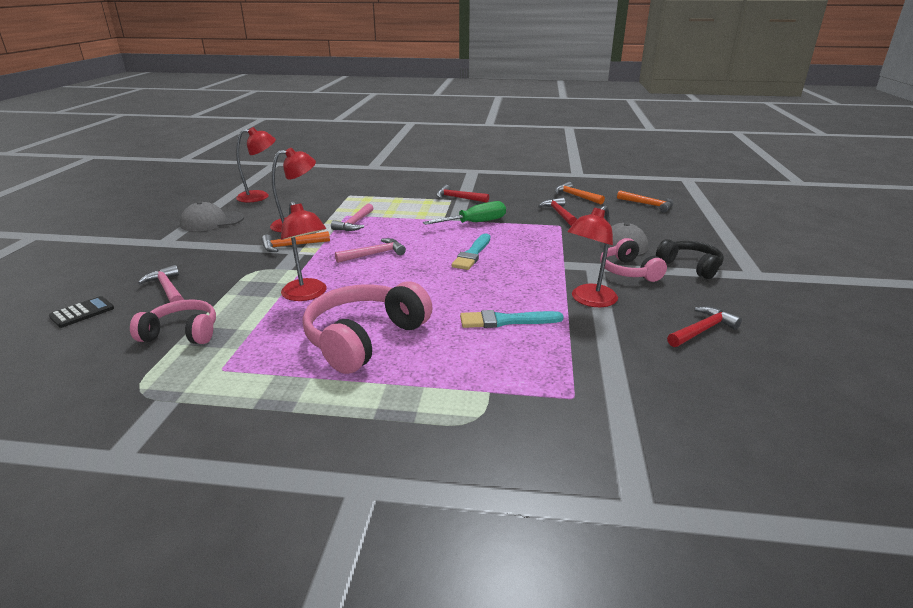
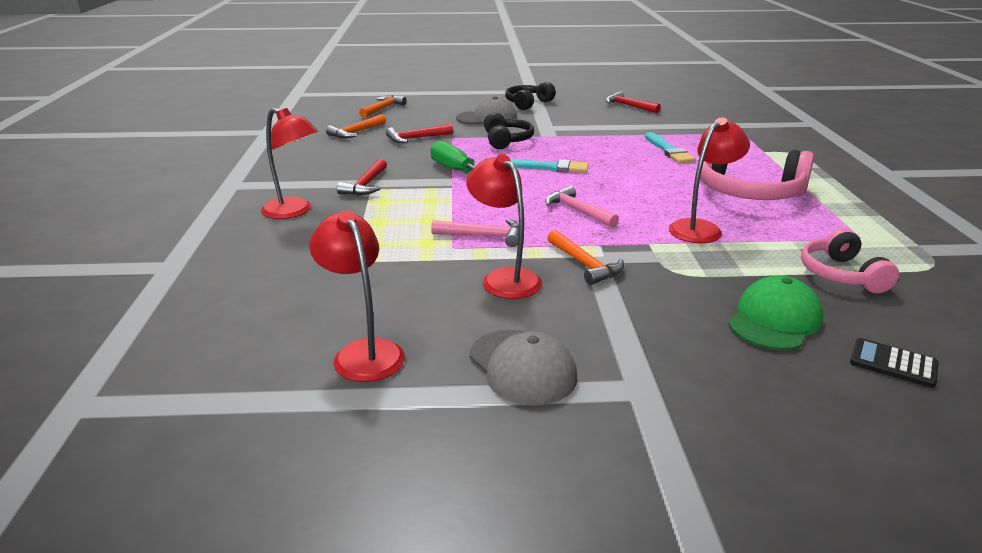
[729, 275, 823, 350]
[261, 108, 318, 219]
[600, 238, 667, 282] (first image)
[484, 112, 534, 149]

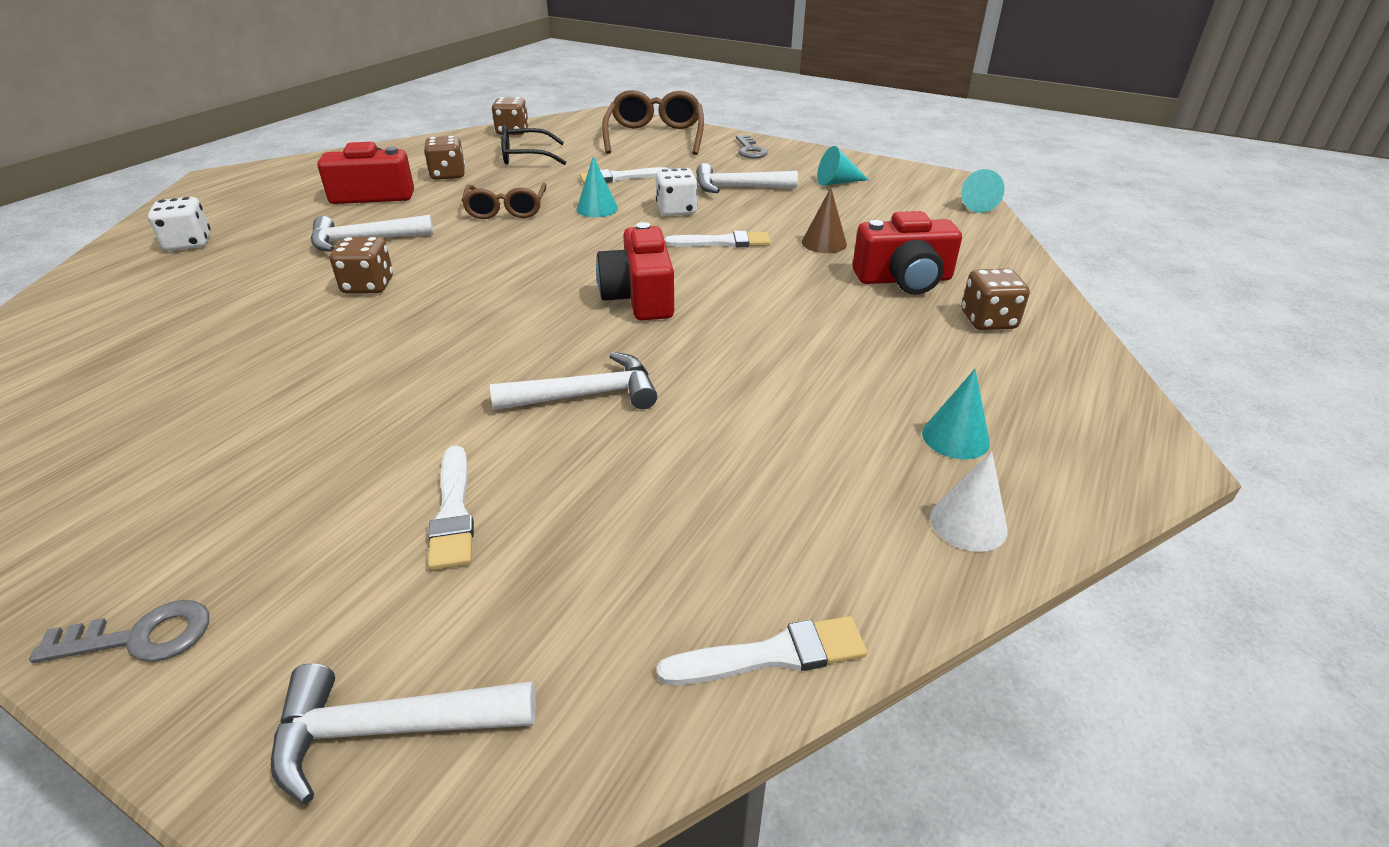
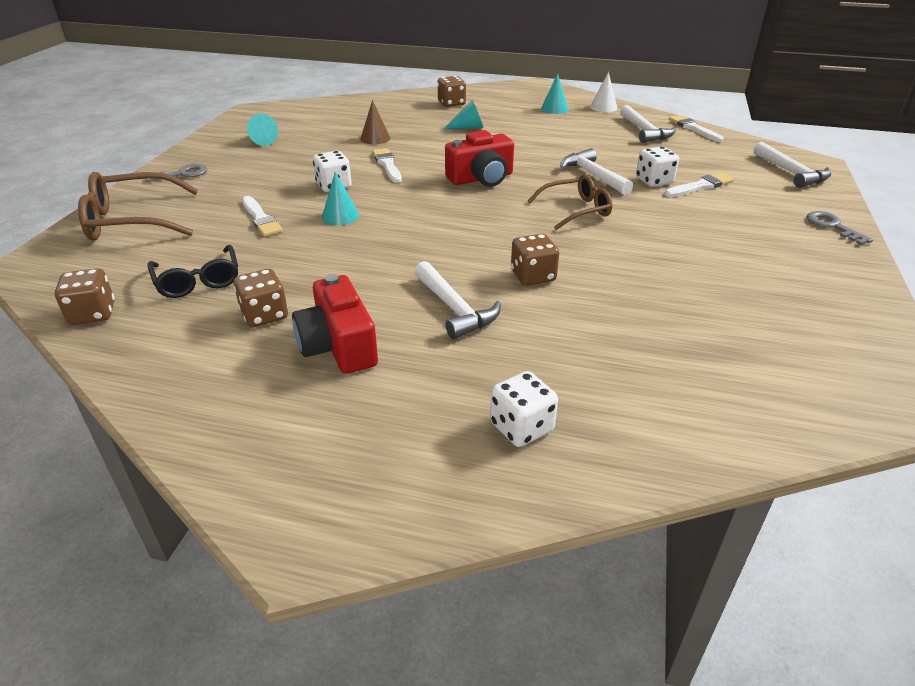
[528, 174, 612, 230]
[620, 105, 676, 143]
[853, 211, 962, 295] (first image)
[444, 100, 483, 129]
[636, 146, 679, 187]

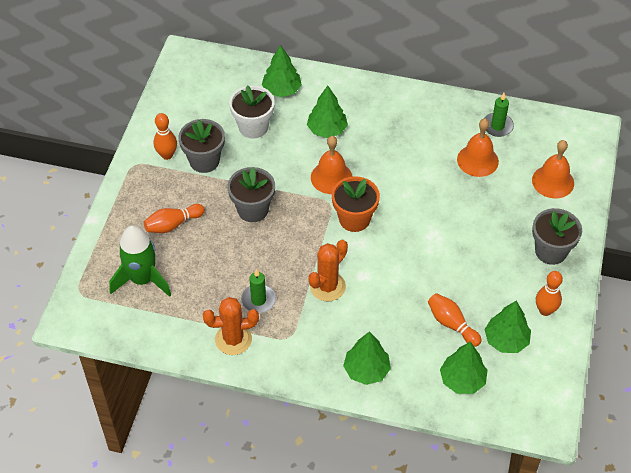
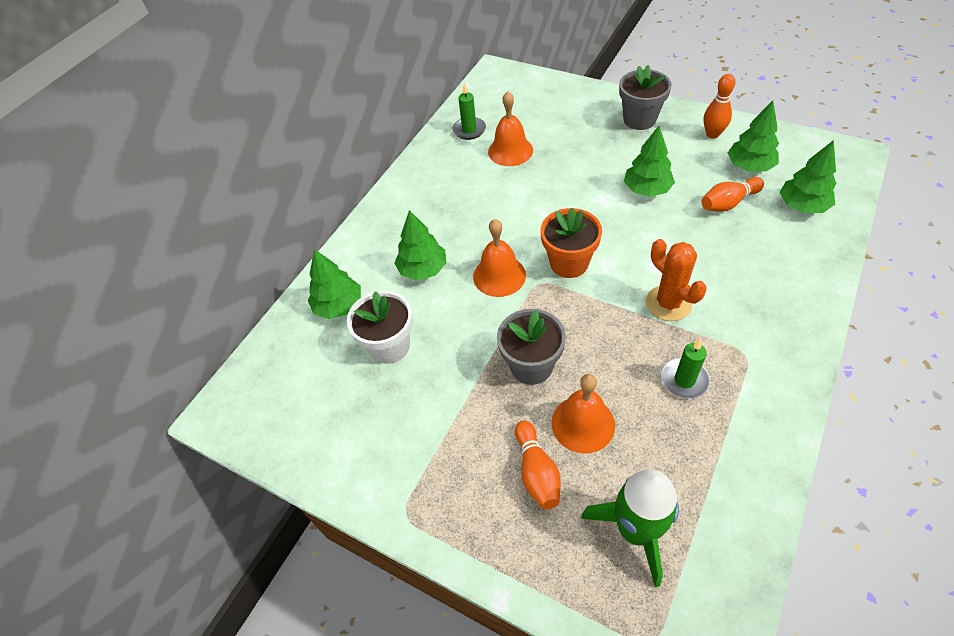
[154, 113, 177, 160] (first image)
[178, 119, 225, 173] (first image)
[203, 297, 259, 355] (first image)
[624, 126, 675, 197]
[551, 374, 615, 454]

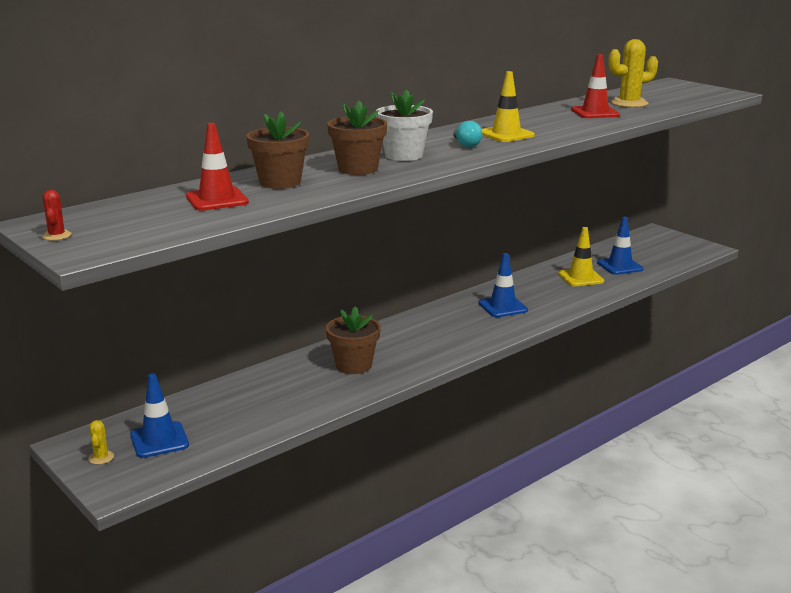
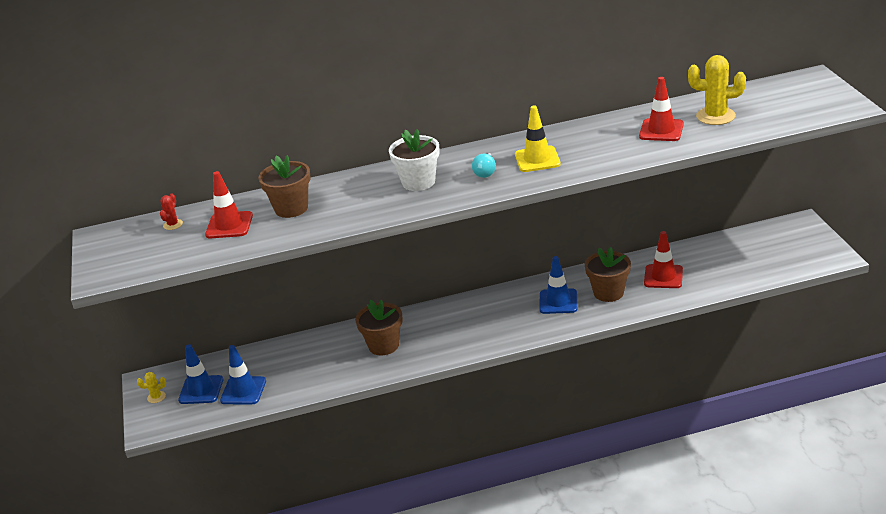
[160, 193, 183, 230]
[137, 372, 166, 403]
[585, 247, 631, 302]
[644, 231, 683, 288]
[220, 345, 266, 404]

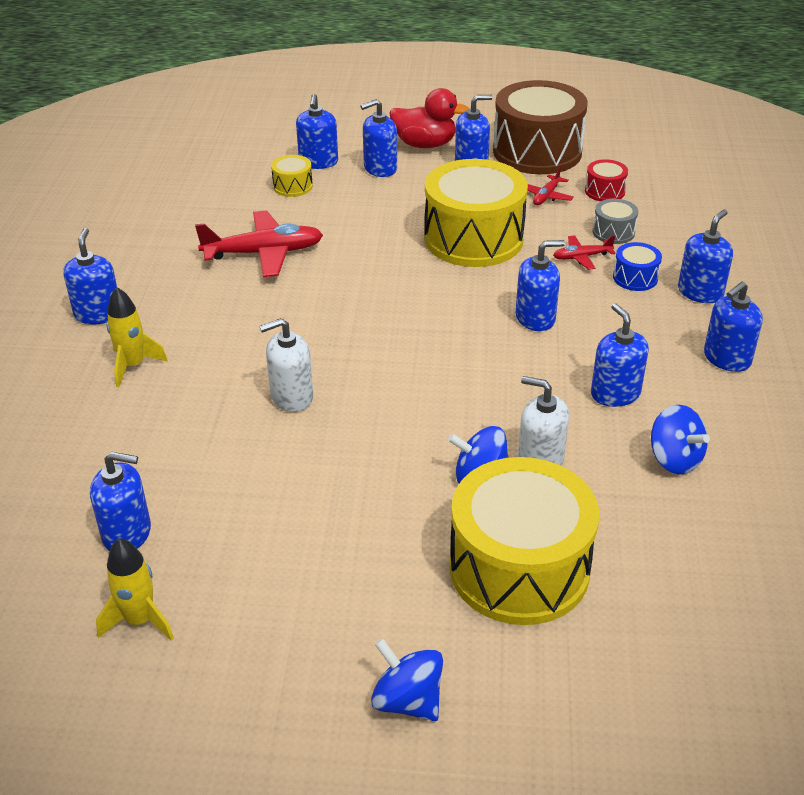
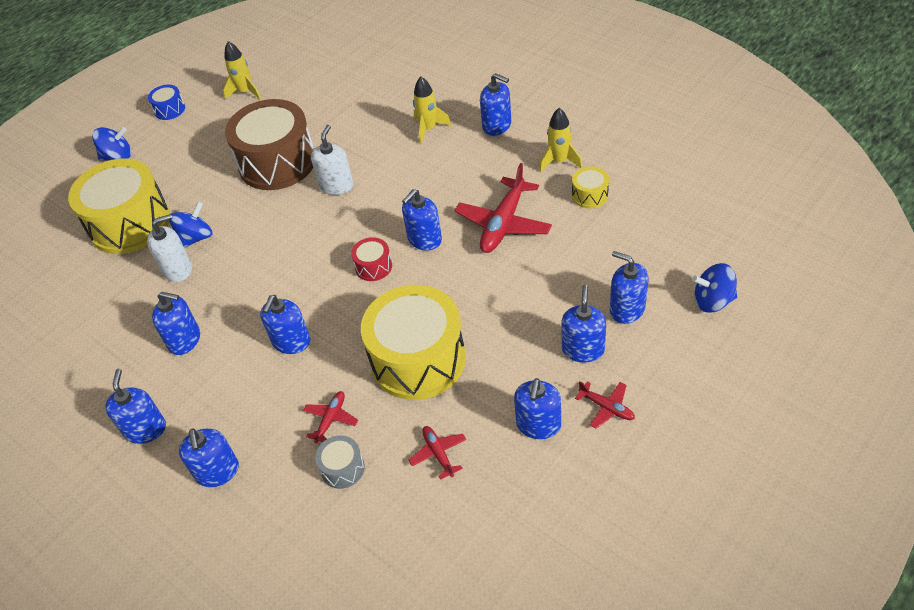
[402, 189, 442, 251]
[572, 167, 609, 208]
[575, 381, 635, 429]
[225, 99, 314, 190]
[351, 237, 392, 281]
[148, 85, 185, 120]
[692, 263, 737, 313]
[539, 108, 582, 172]

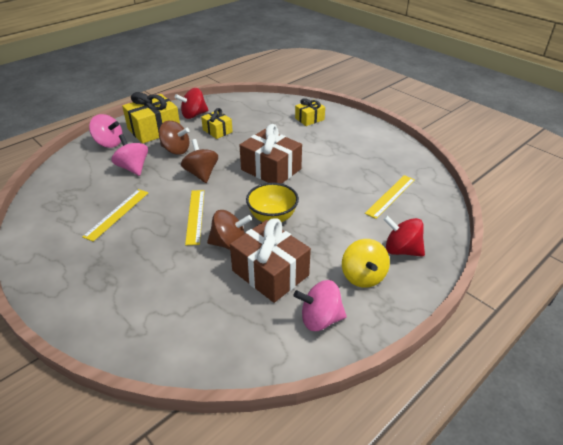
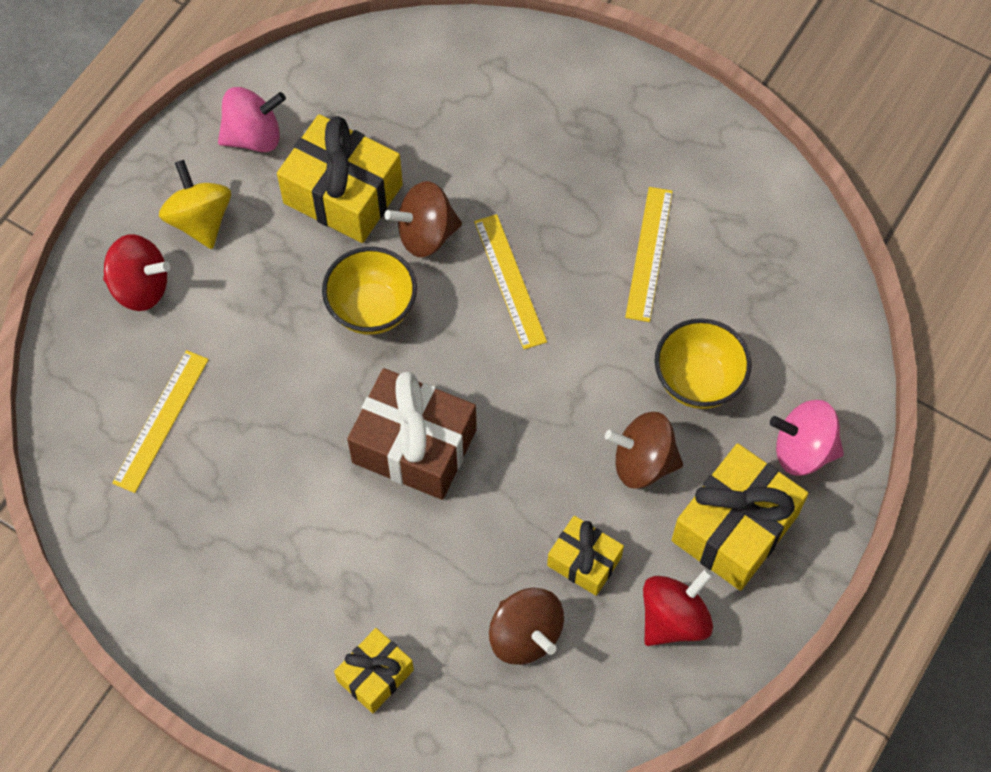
[655, 318, 752, 409]
[489, 588, 564, 665]
[277, 114, 403, 243]

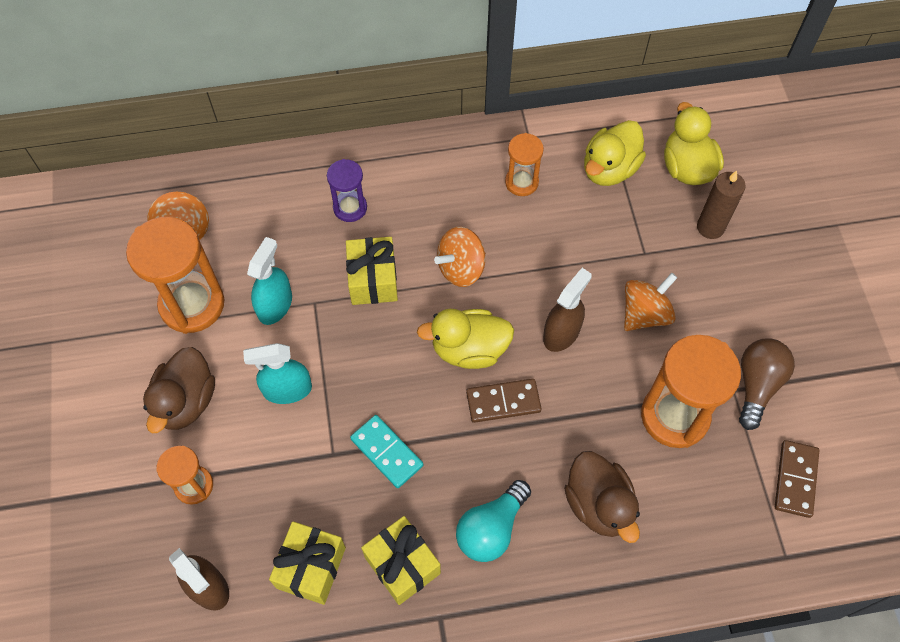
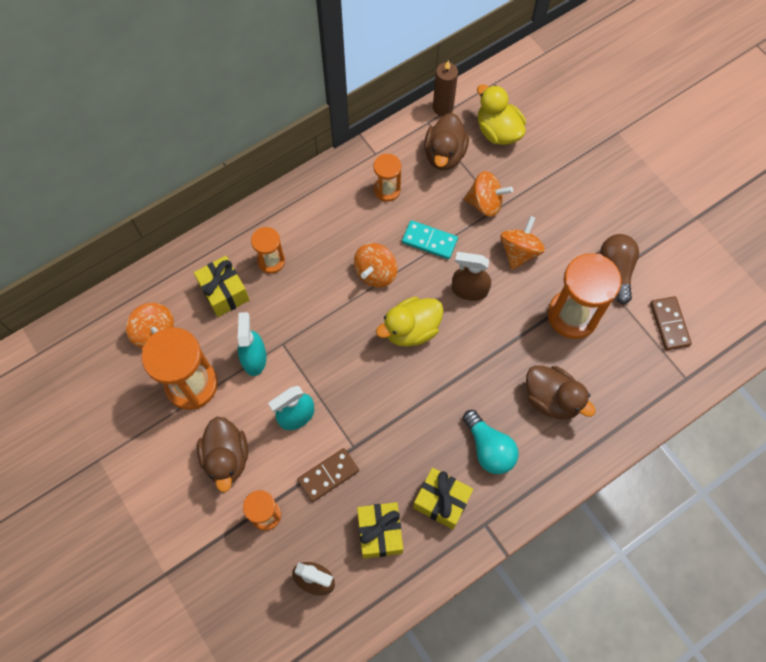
[251, 227, 285, 274]
[194, 256, 250, 317]
[402, 220, 458, 259]
[463, 410, 518, 474]
[297, 448, 359, 502]
[452, 252, 491, 301]
[424, 113, 469, 170]
[433, 60, 458, 116]
[464, 171, 513, 217]

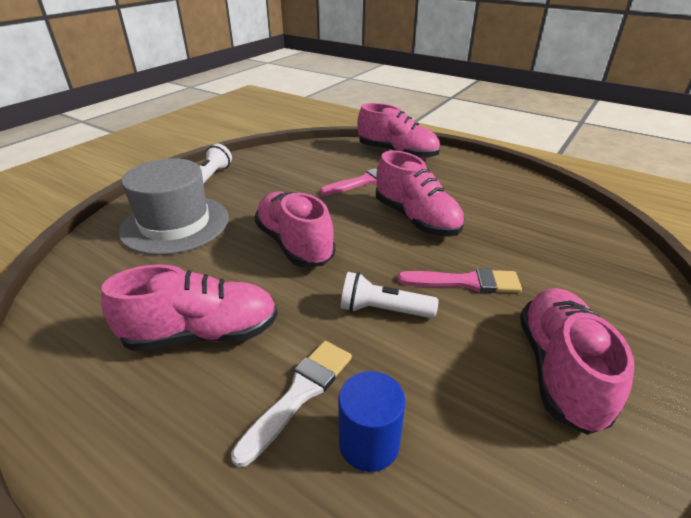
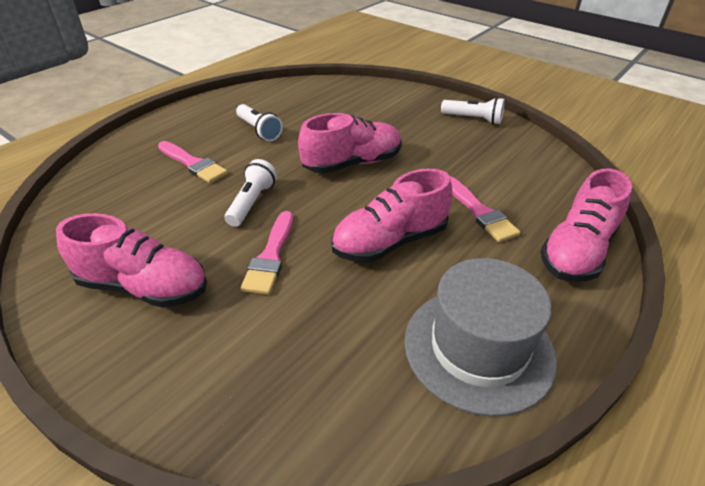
[236, 104, 283, 141]
[405, 258, 557, 416]
[158, 141, 228, 183]
[338, 371, 405, 472] (first image)

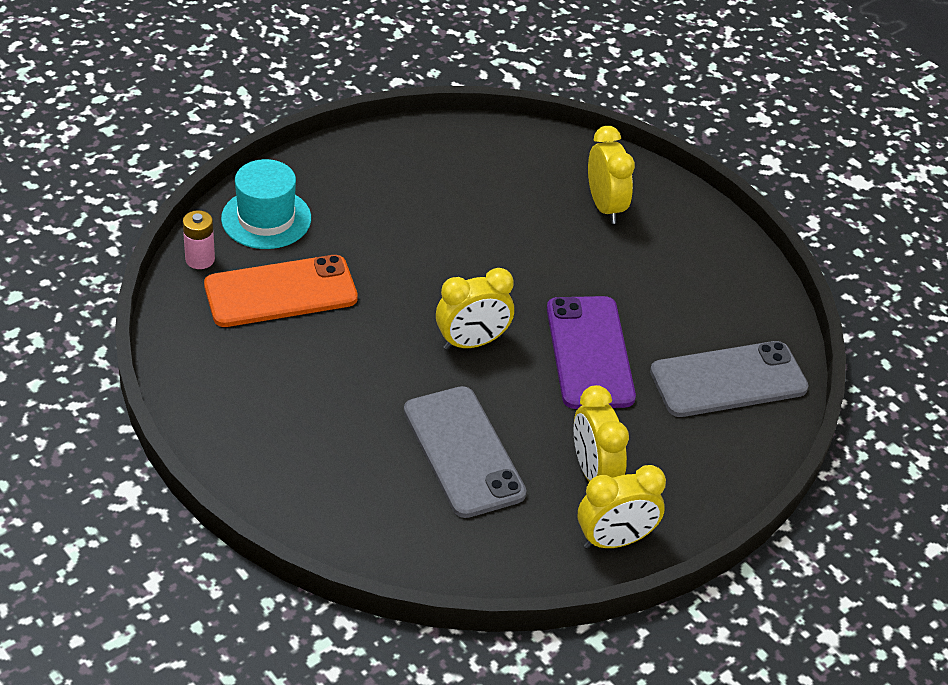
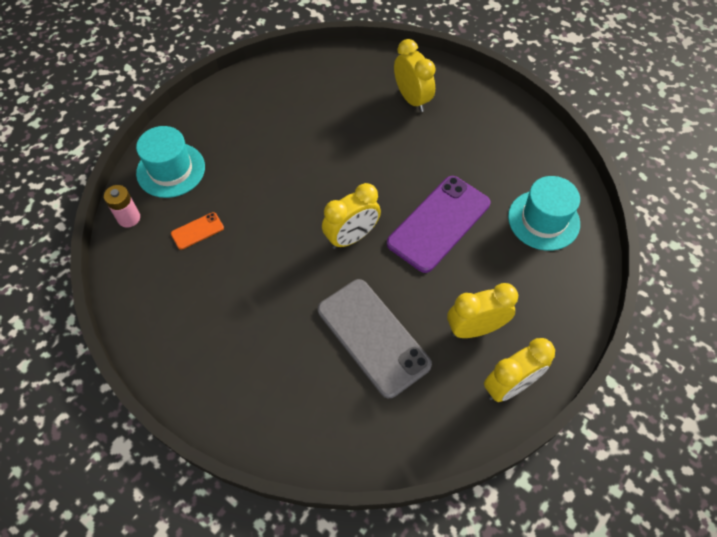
[171, 212, 224, 250]
[387, 176, 490, 273]
[447, 283, 518, 338]
[508, 176, 580, 251]

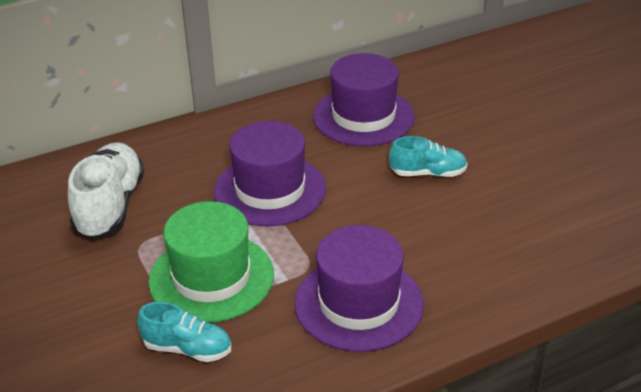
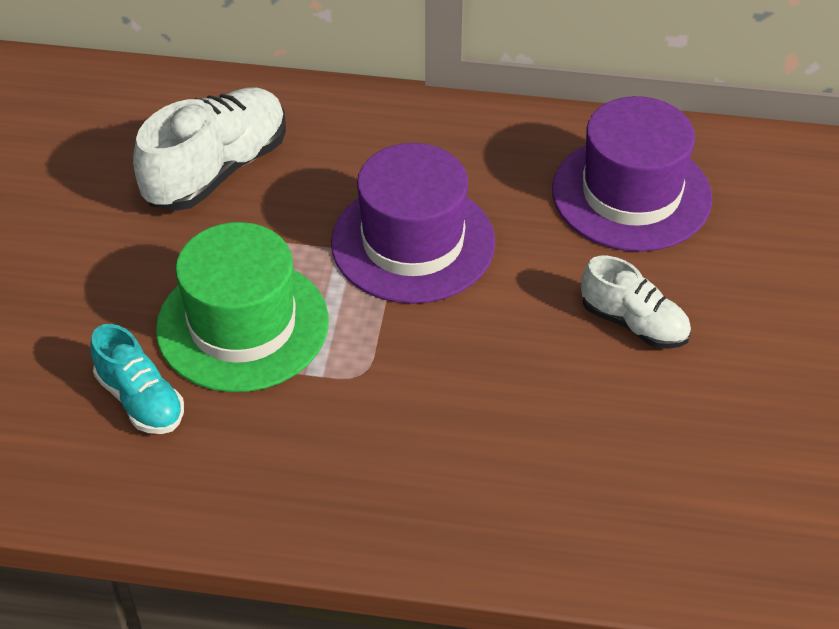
[294, 225, 424, 352] (first image)
[581, 256, 691, 349]

